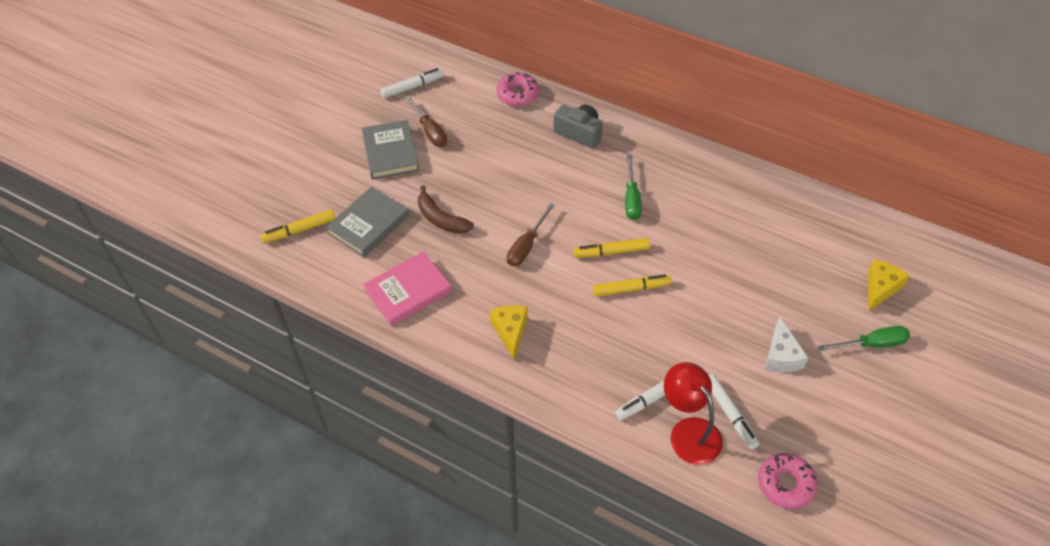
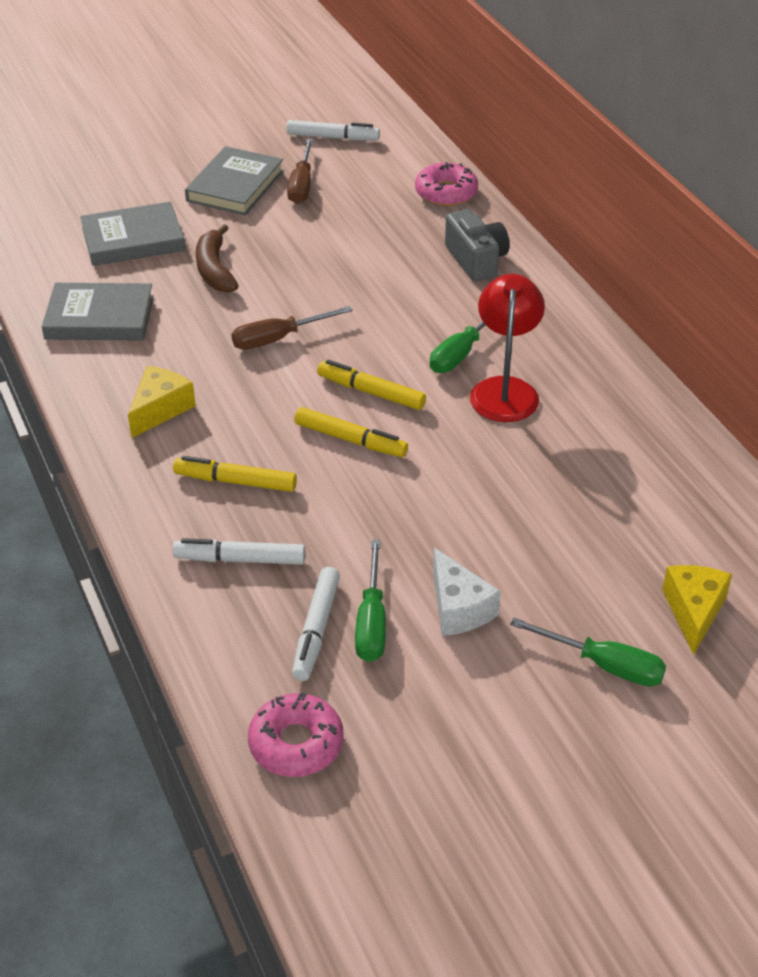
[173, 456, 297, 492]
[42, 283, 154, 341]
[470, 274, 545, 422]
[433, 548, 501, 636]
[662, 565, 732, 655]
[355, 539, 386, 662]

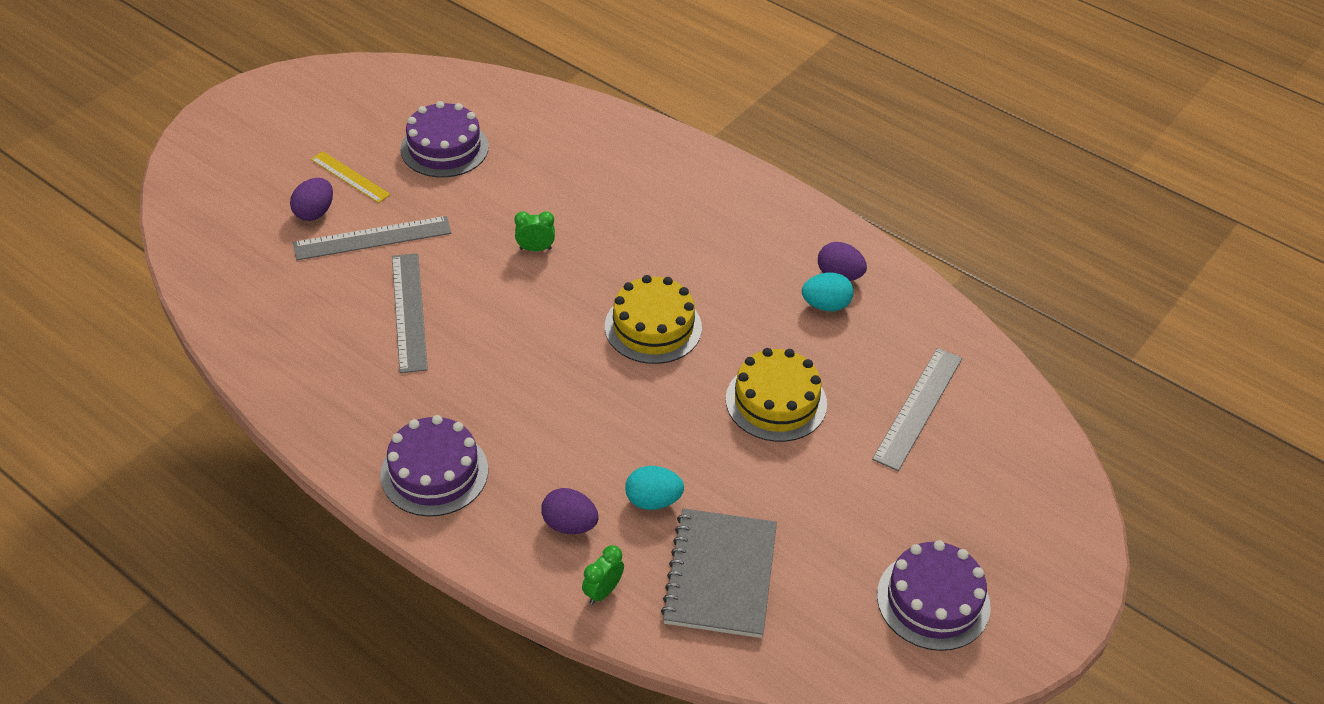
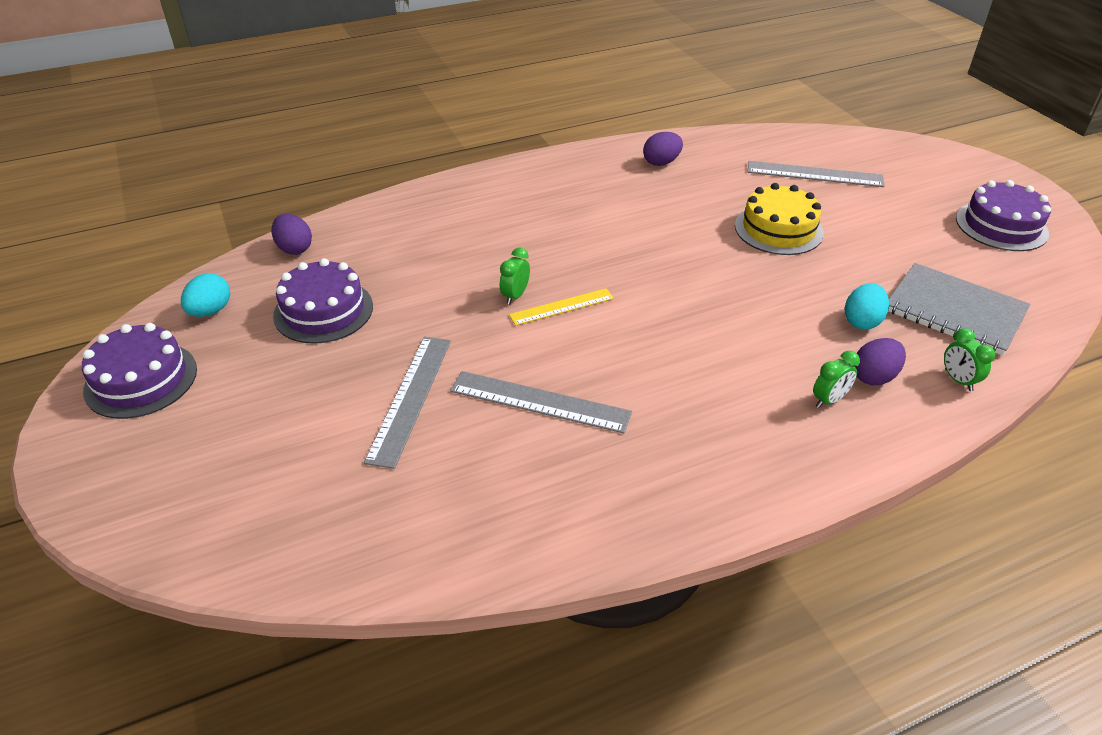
[272, 214, 312, 255]
[509, 288, 614, 326]
[82, 323, 197, 419]
[605, 275, 702, 364] (first image)
[181, 273, 230, 317]
[748, 161, 885, 187]
[813, 351, 860, 408]

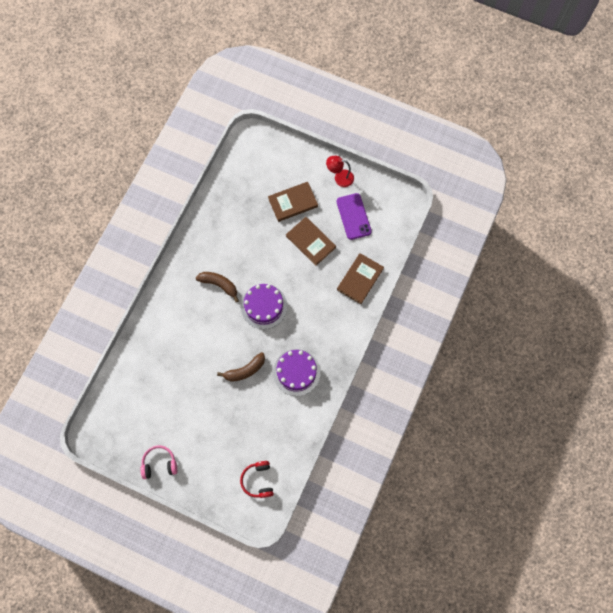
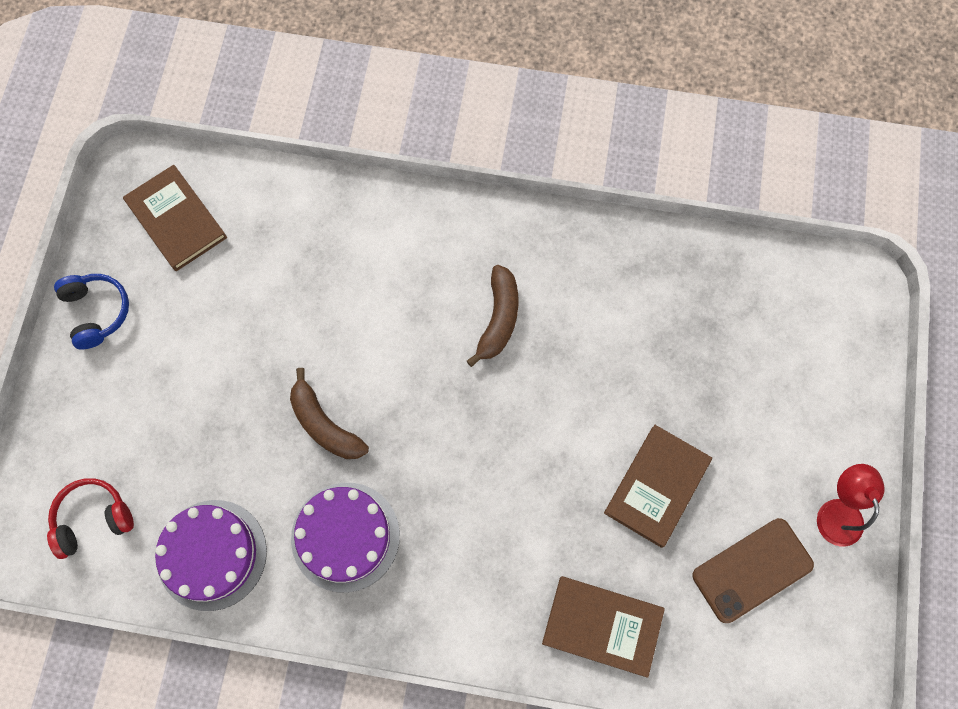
[54, 274, 129, 349]
[155, 500, 267, 611]
[123, 165, 227, 271]
[693, 518, 814, 623]

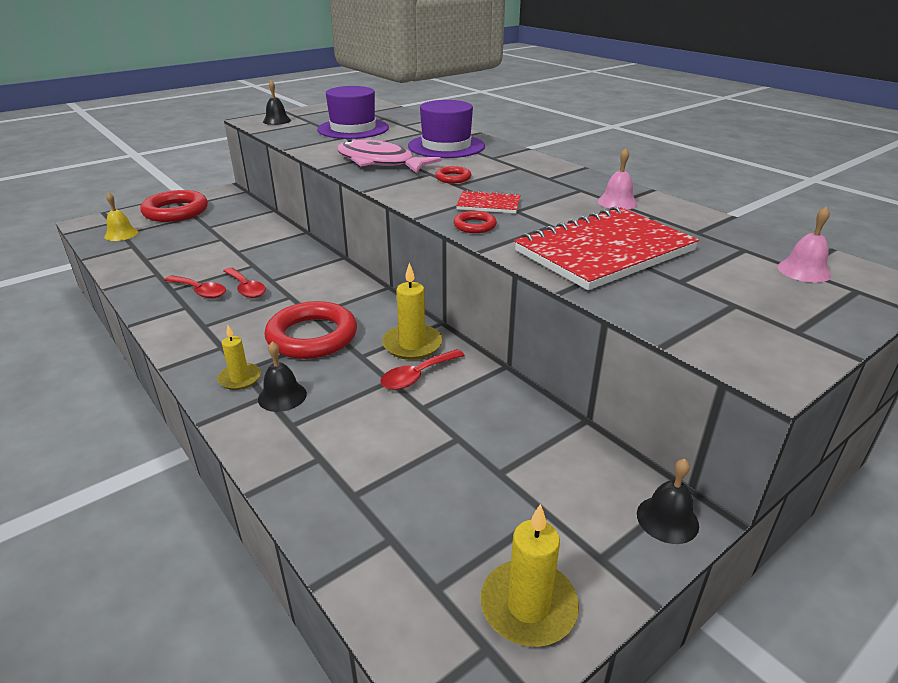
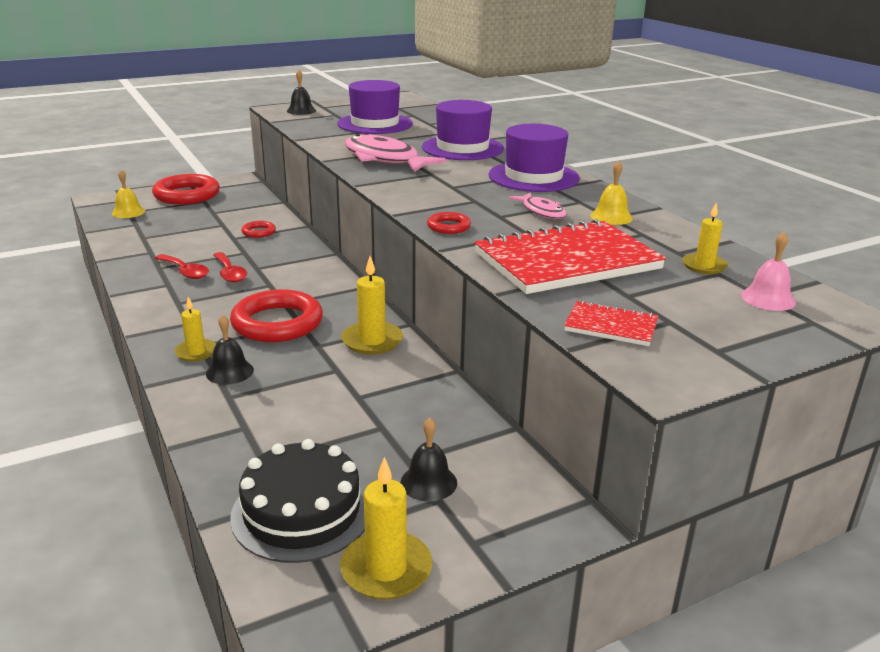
[380, 349, 465, 390] (first image)
[241, 221, 276, 238]
[564, 300, 658, 346]
[590, 160, 633, 225]
[401, 418, 457, 501]
[230, 439, 366, 563]
[488, 124, 580, 192]
[508, 192, 567, 219]
[682, 203, 728, 274]

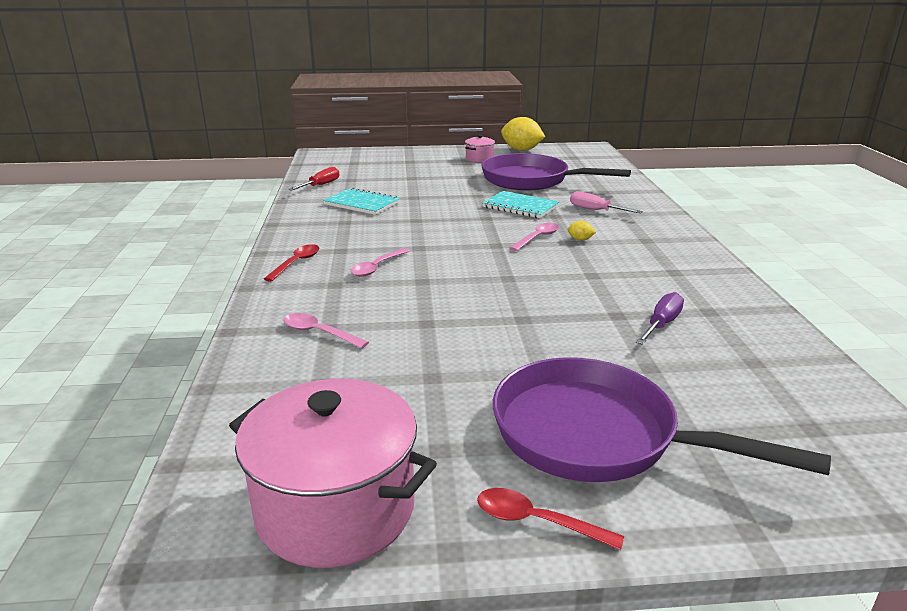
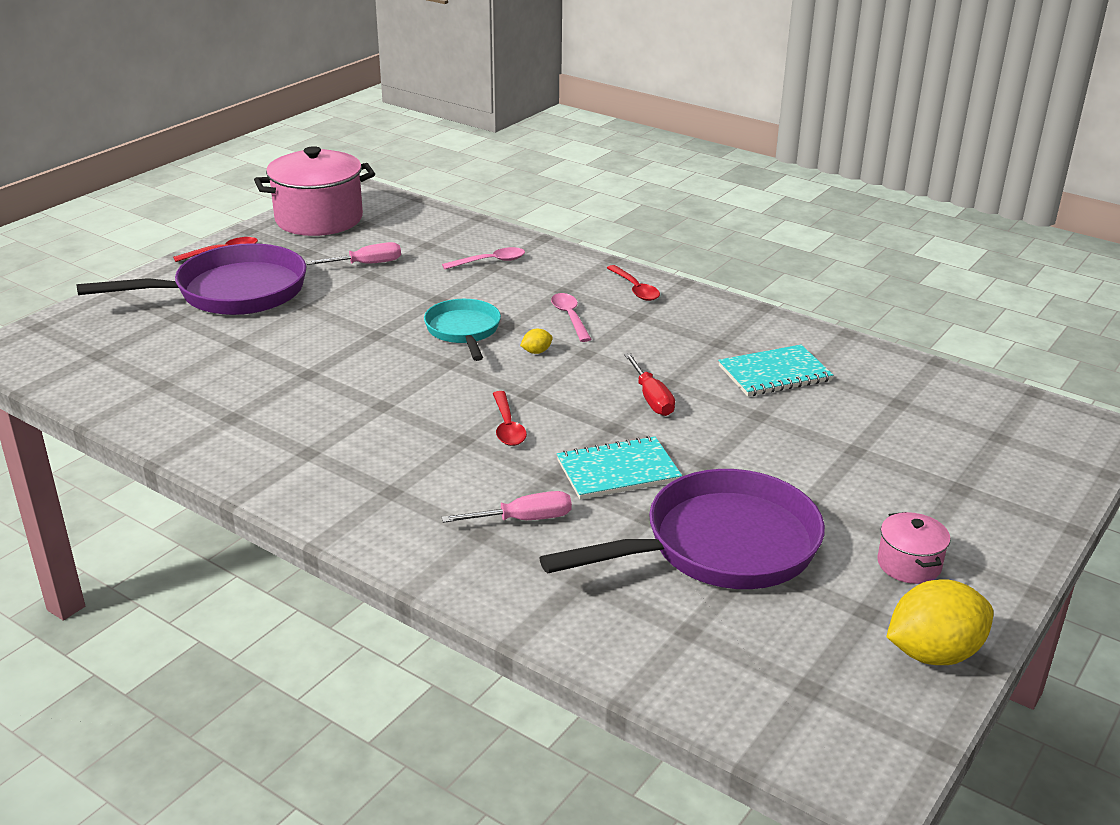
[624, 353, 675, 416]
[493, 391, 527, 446]
[520, 329, 553, 354]
[636, 292, 684, 345] (first image)
[306, 242, 401, 265]
[424, 299, 501, 361]

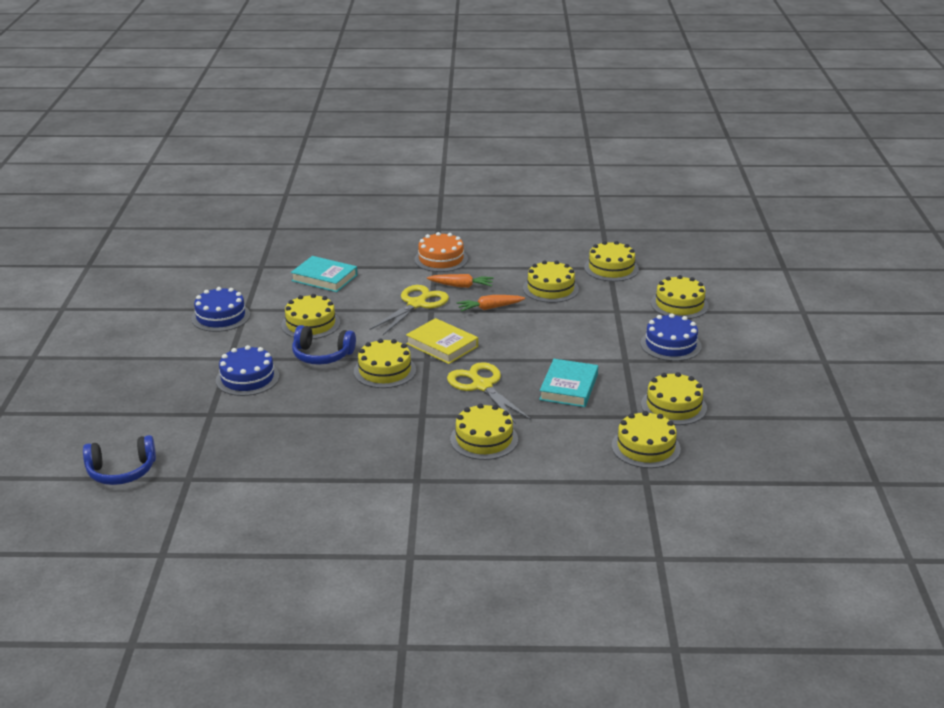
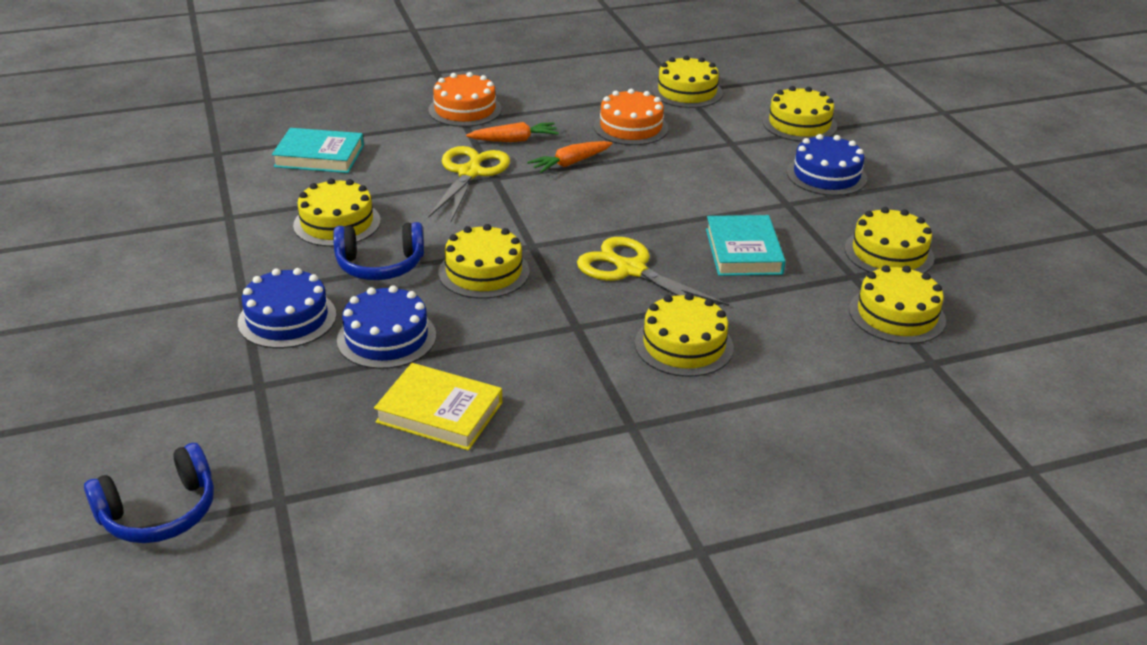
[337, 285, 436, 369]
[374, 363, 502, 451]
[594, 89, 668, 145]

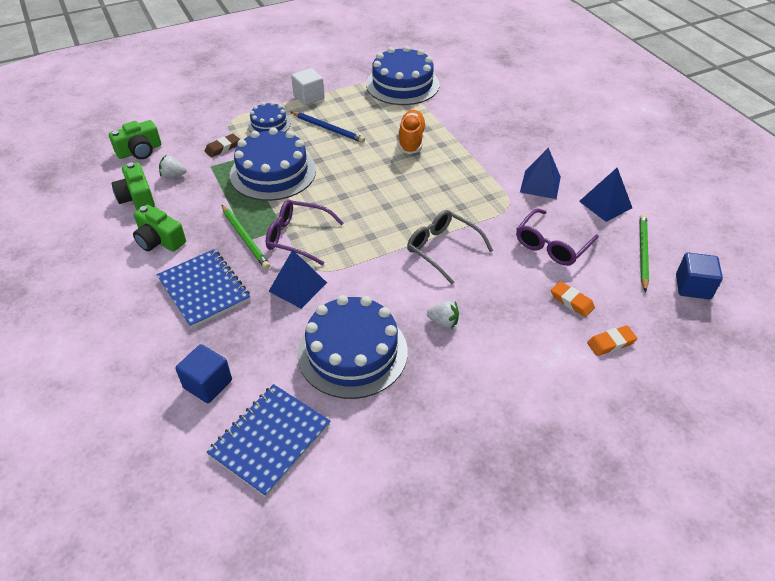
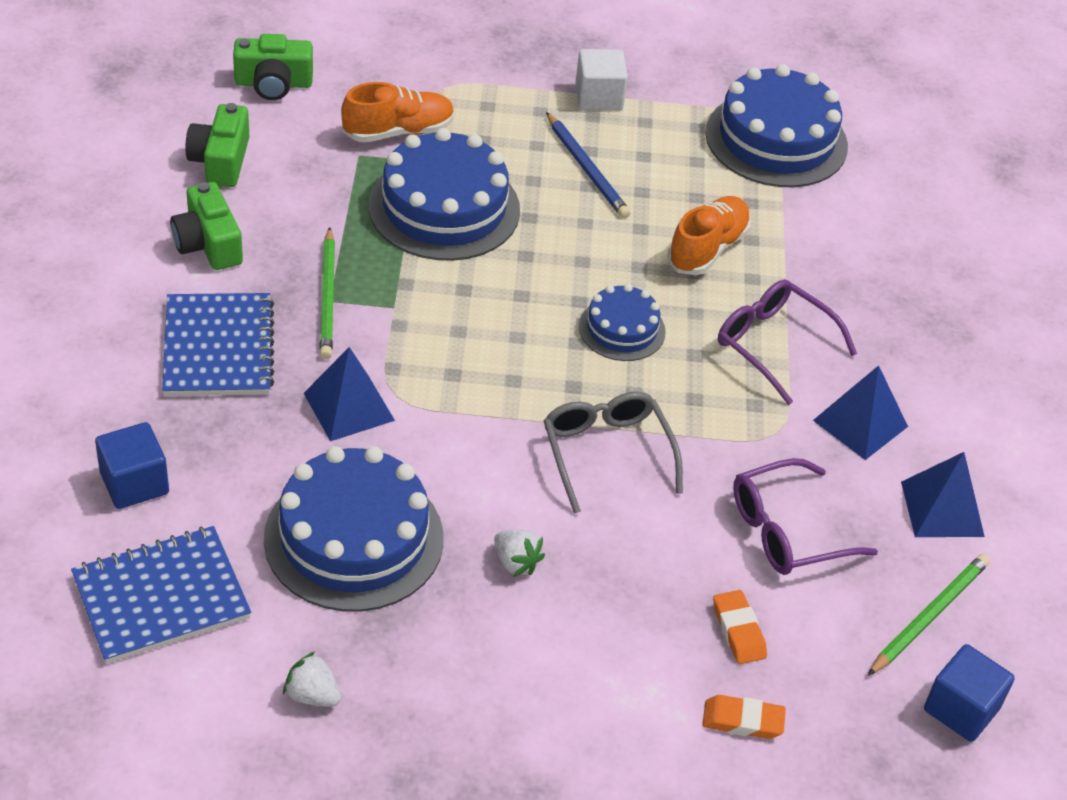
[283, 652, 341, 707]
[341, 82, 455, 142]
[579, 284, 666, 361]
[718, 279, 857, 405]

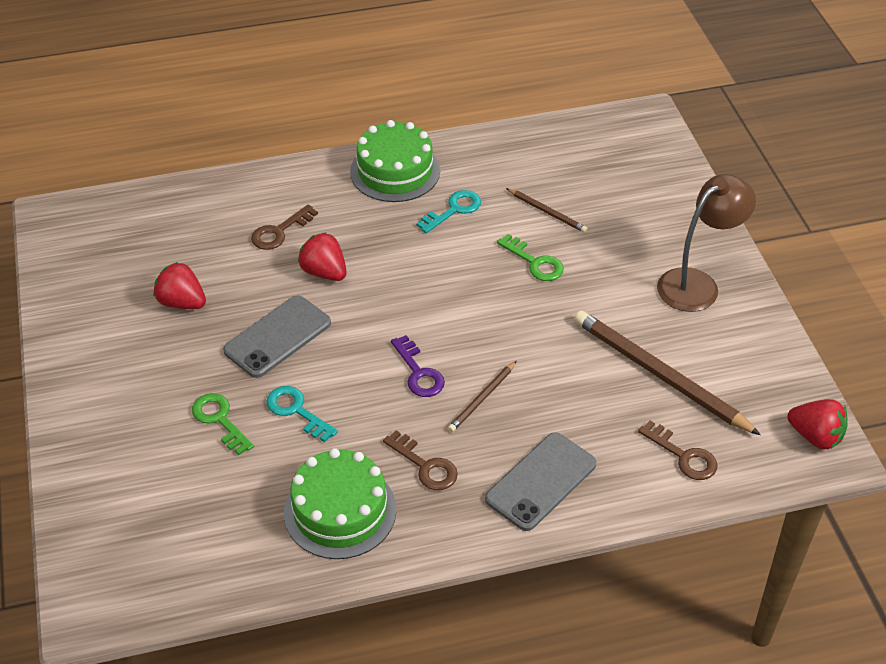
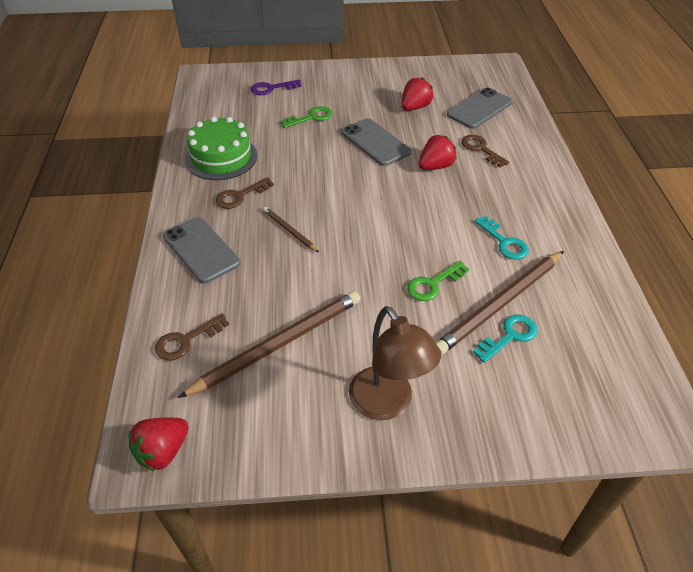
[473, 314, 537, 363]
[350, 120, 440, 202] (first image)
[251, 80, 301, 95]
[436, 251, 564, 355]
[447, 88, 512, 129]

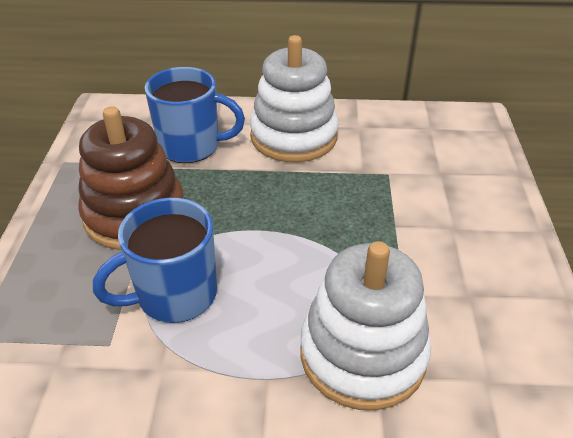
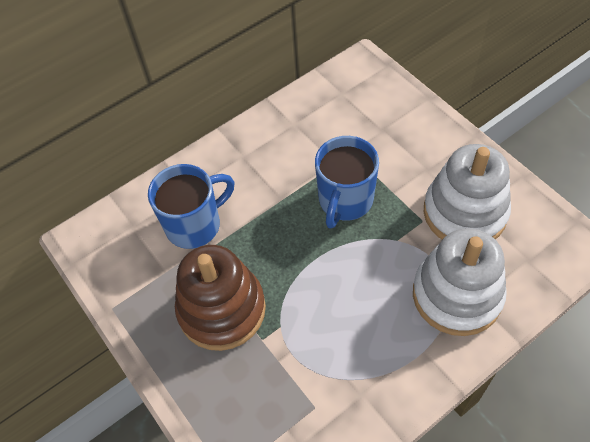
[315, 136, 379, 229]
[424, 144, 511, 240]

